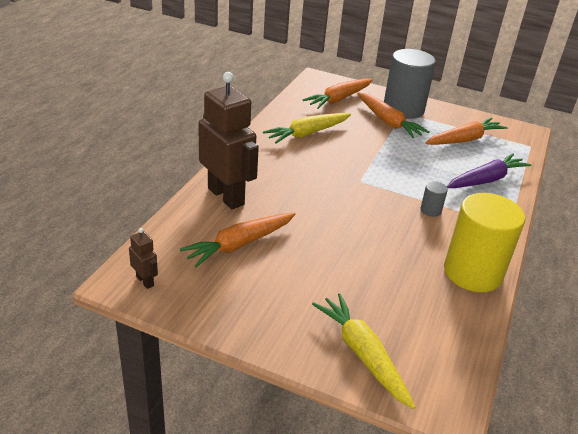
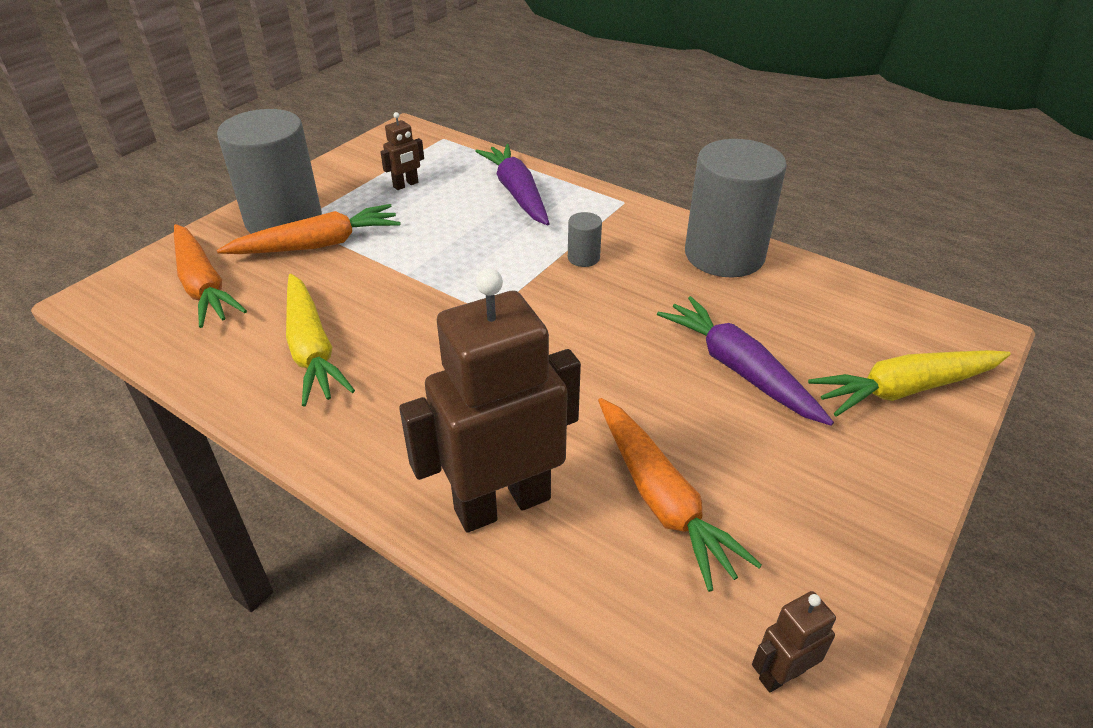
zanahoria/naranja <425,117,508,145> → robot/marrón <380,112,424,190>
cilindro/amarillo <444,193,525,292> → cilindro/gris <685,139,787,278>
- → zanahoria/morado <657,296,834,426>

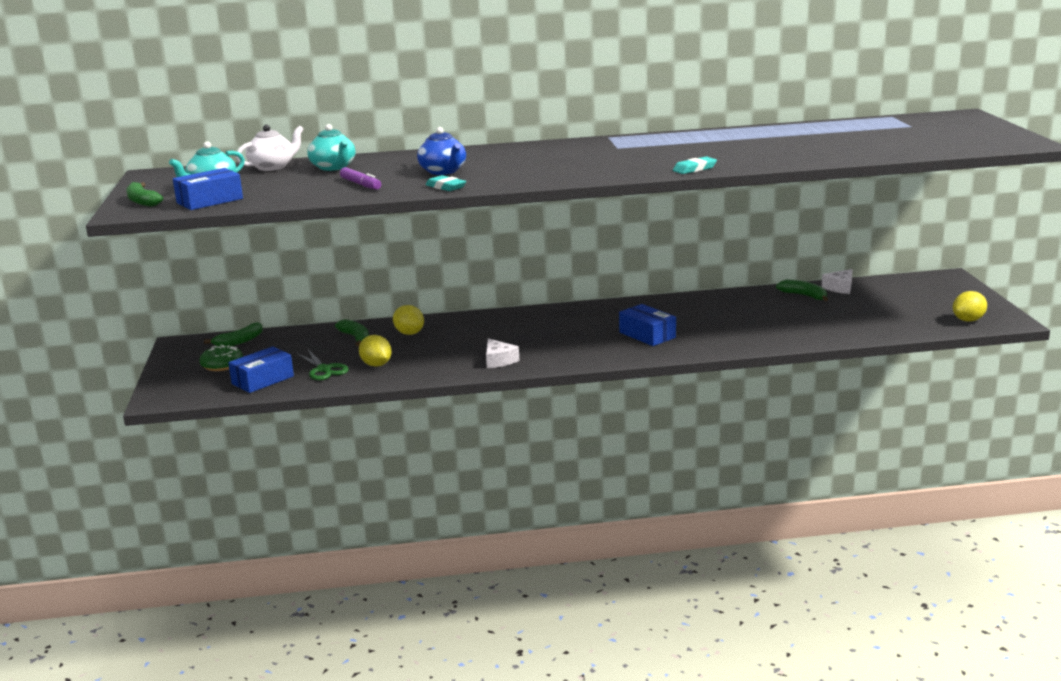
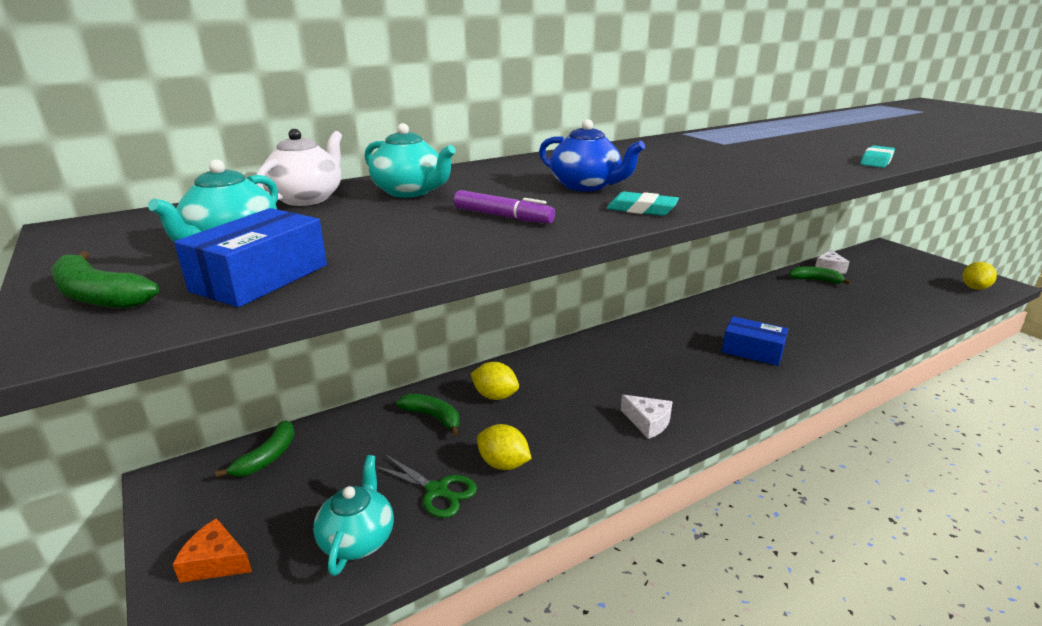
rosquilla/verde <199,345,243,371> → -
caja/azul <228,346,294,393> → tetera/turquesa <313,455,394,576>
- → queso/naranja <173,518,252,583>

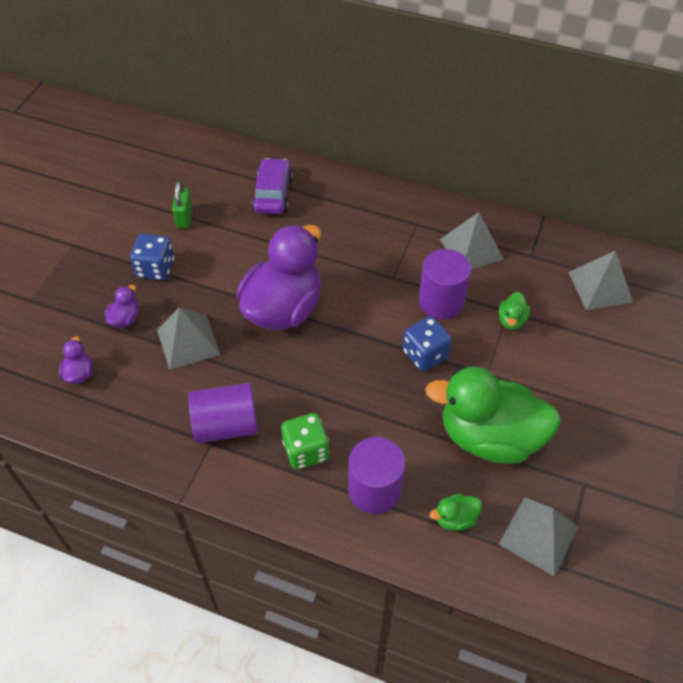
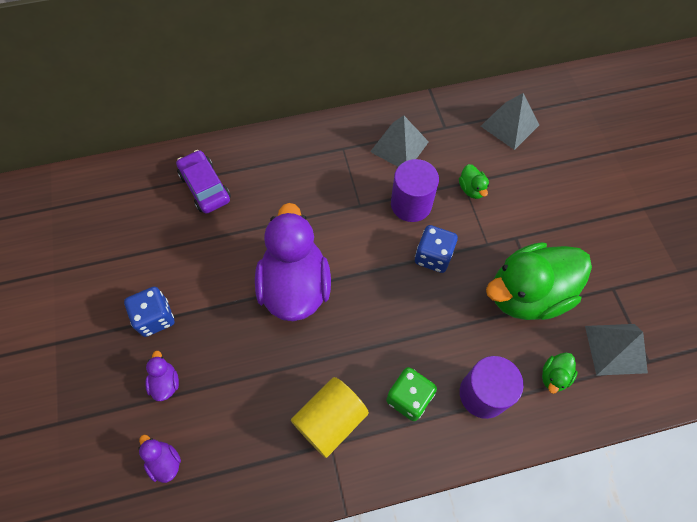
candado/verde <172,181,193,228> → -
pirámide/gris <157,307,221,370> → -
cilindro/morado <189,383,258,443> → cilindro/amarillo <291,377,369,458>

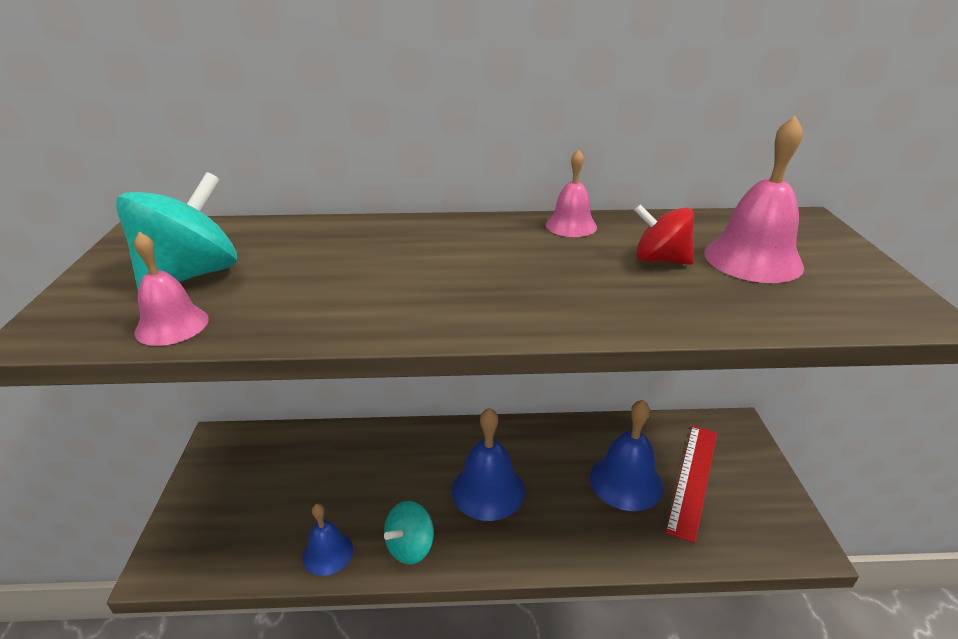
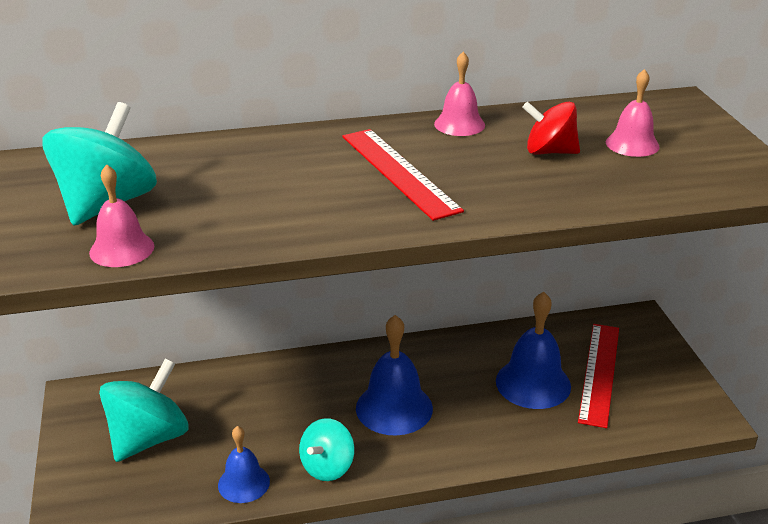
campana/rosa <704,116,804,283> → campana/rosa <606,69,660,157>, x0.61
- → regla/rojo <342,129,464,221>
- → peonza/turquesa <99,358,189,462>

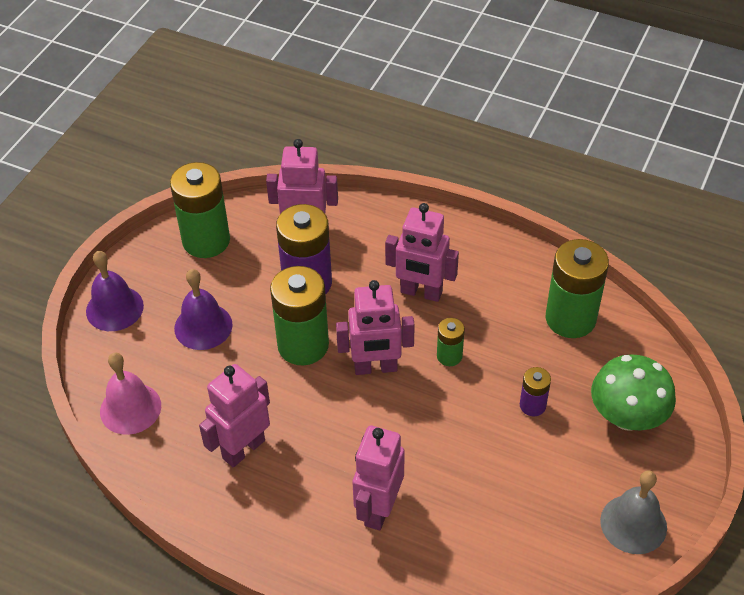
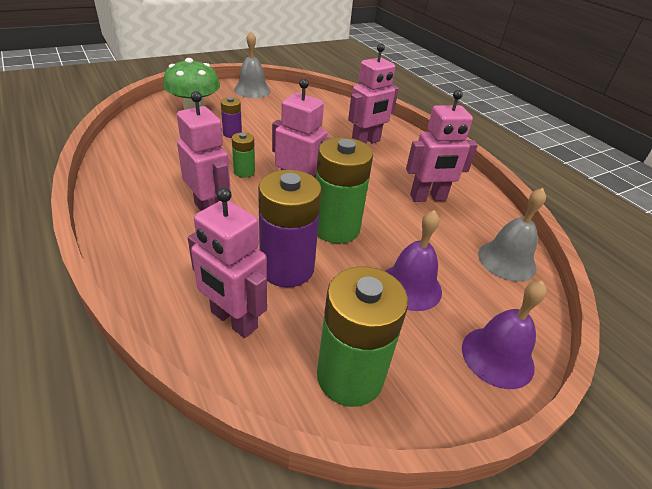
pila/verde <546,239,609,338> → -
campana/rosa <100,353,161,435> → campana/gris <478,188,546,282>

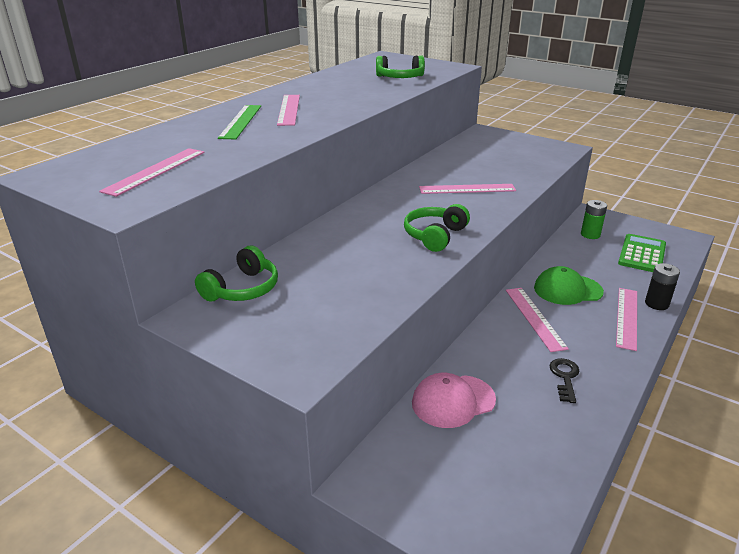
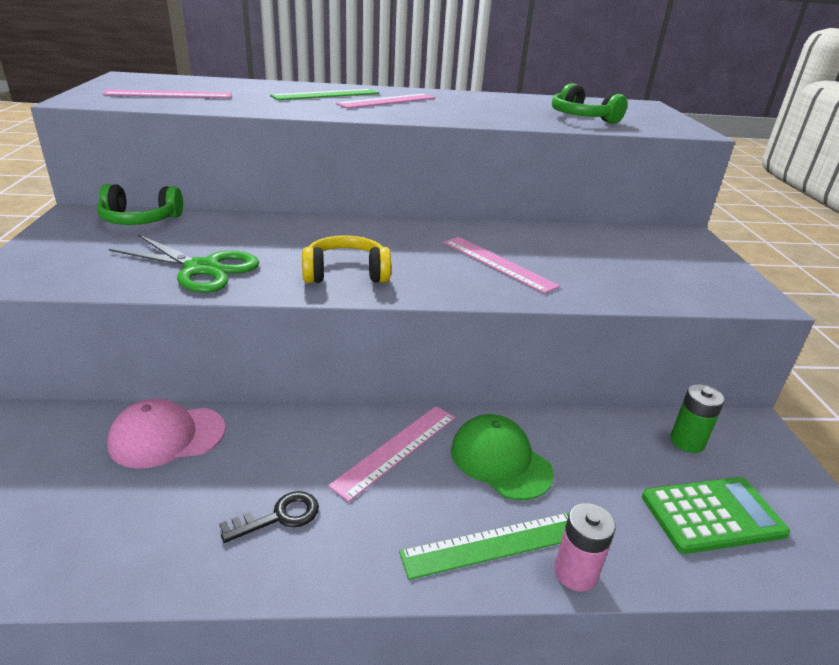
auriculares/verde <404,204,470,252> → auriculares/amarillo <302,235,391,283>
pila/negro <645,263,680,310> → pila/rosa <554,503,616,592>
regla/rosa <616,288,637,351> → regla/verde <399,513,569,580>
gorra/rosa <412,373,496,428> → gorra/rosa <107,399,226,469>, 45 degrees counterclockwise
- → tijeras/verde <109,234,259,293>

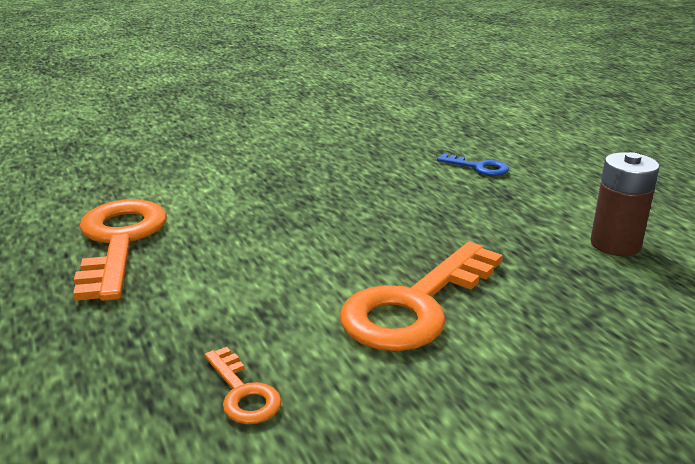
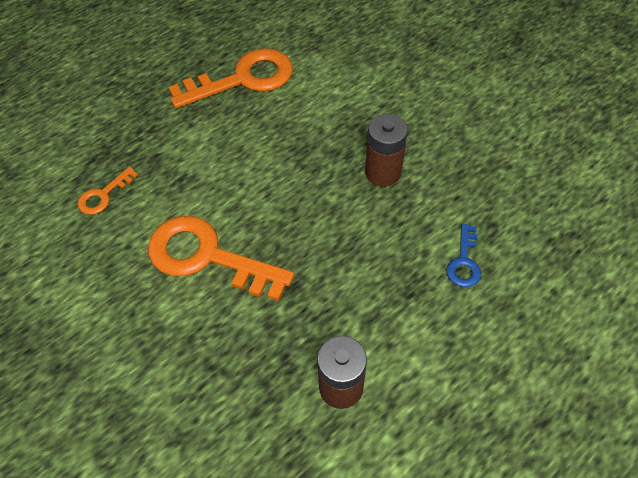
- → pila/marrón <365,114,408,187>

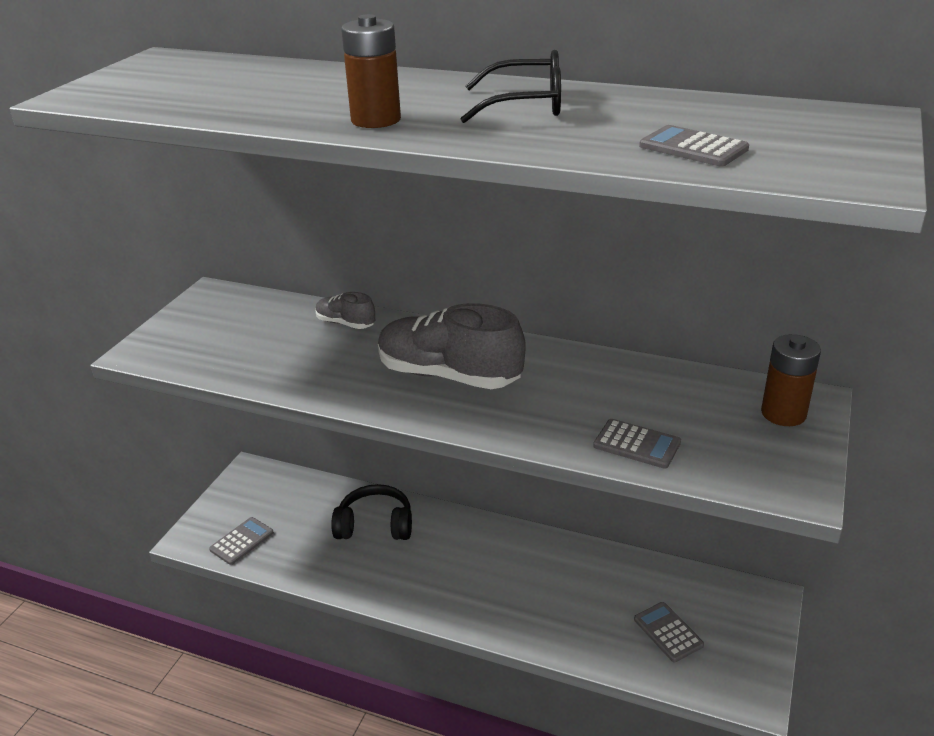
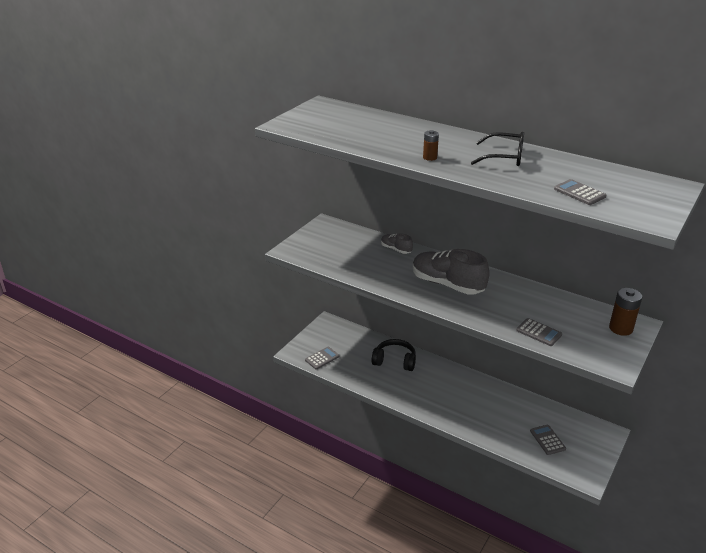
pila/marrón <341,14,401,128> → pila/marrón <423,130,439,161>, x0.59

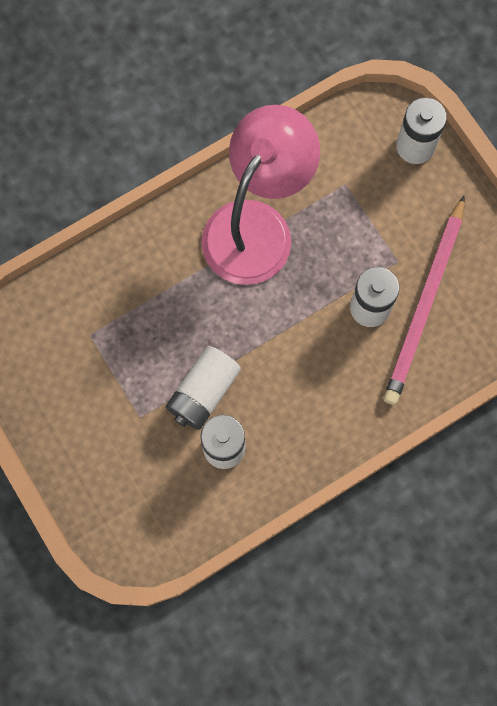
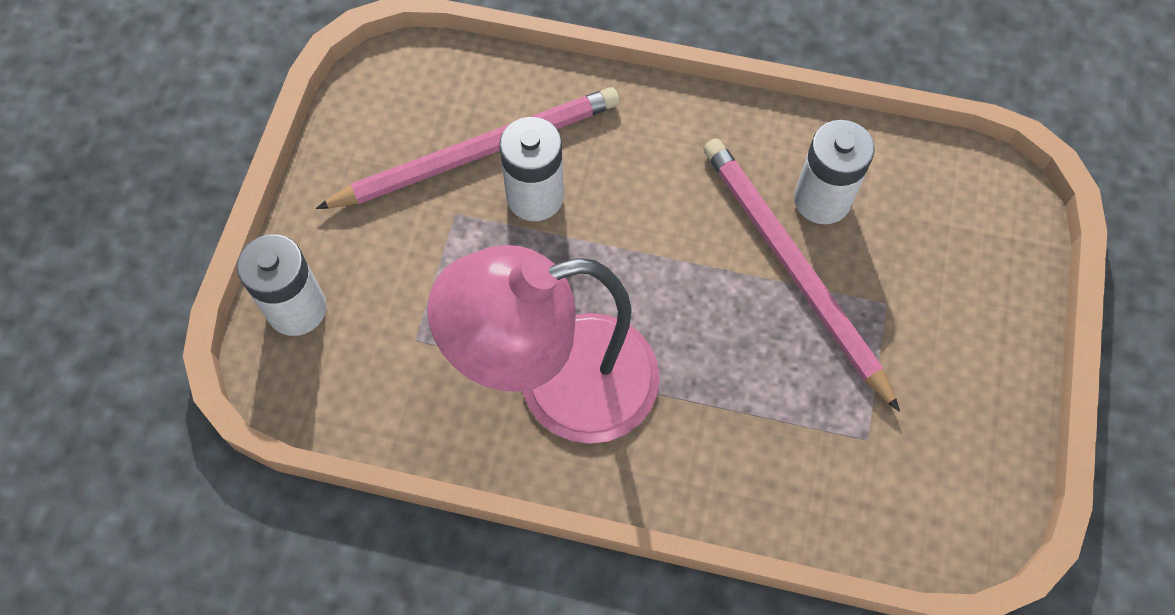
pila/blanco <166,346,241,430> → lápiz/rosa <704,138,900,412>

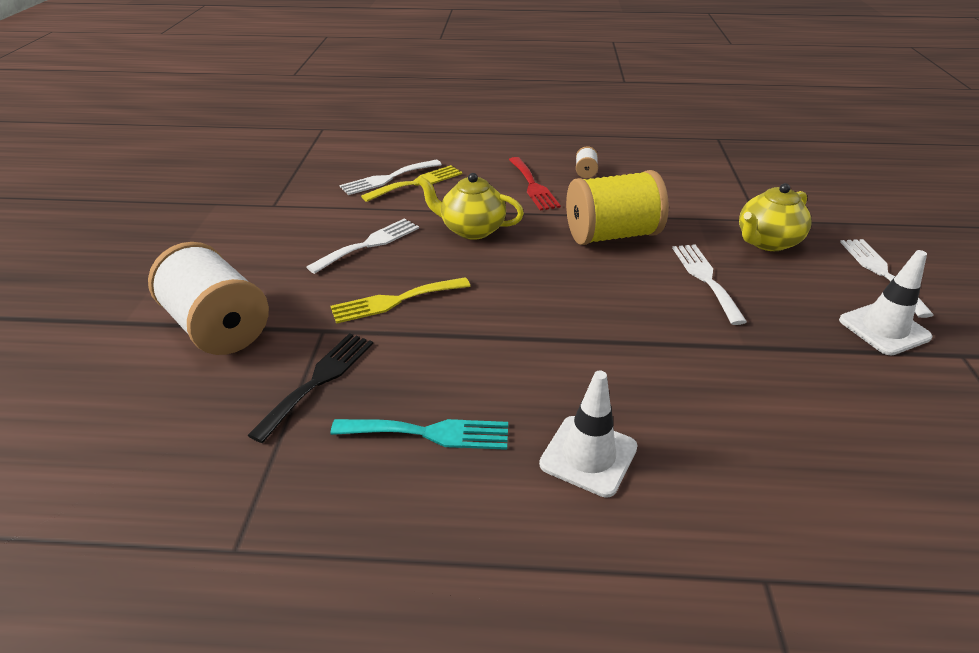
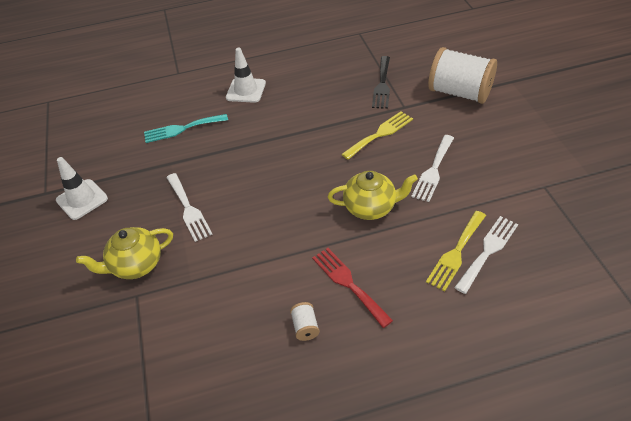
carrete/amarillo <566,170,669,245> → -
tetera/amarillo <739,183,811,251> → tetera/amarillo <76,227,173,279>, 150 degrees counterclockwise
tenedor/blanco <840,239,934,318> → -
tenedor/turquesa <330,419,508,450> → tenedor/turquesa <144,114,228,143>, move

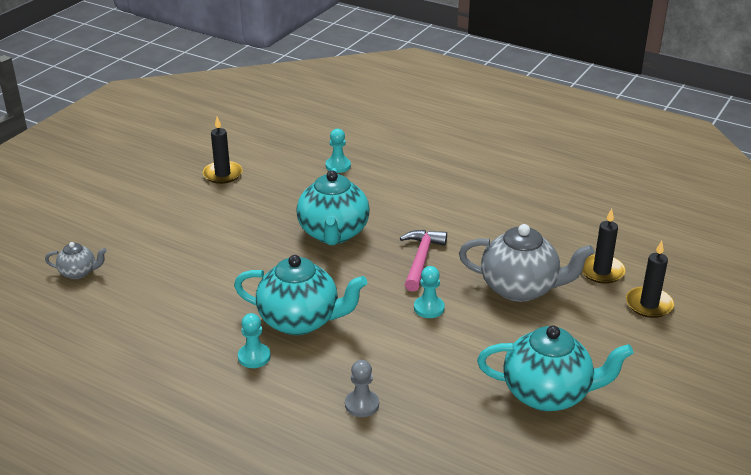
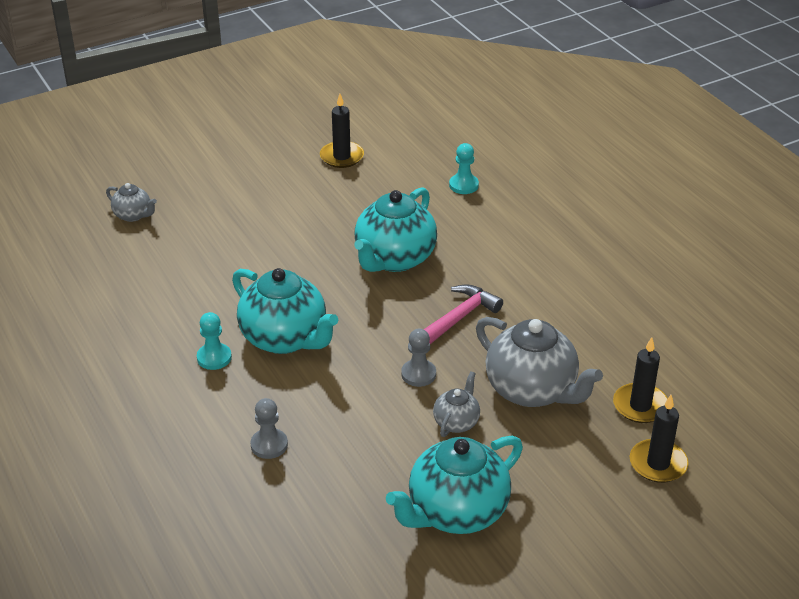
peón/turquesa <414,266,445,318> → peón/gris <401,329,436,387>
tetera/turquesa <477,325,634,411> → tetera/turquesa <386,436,523,534>, 105 degrees clockwise
- → tetera/gris <433,371,480,437>

